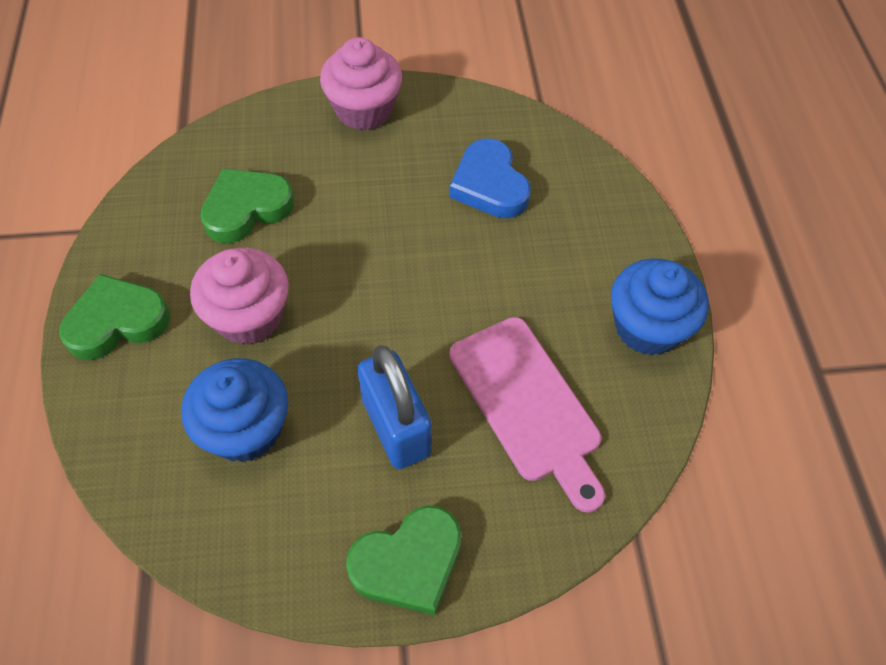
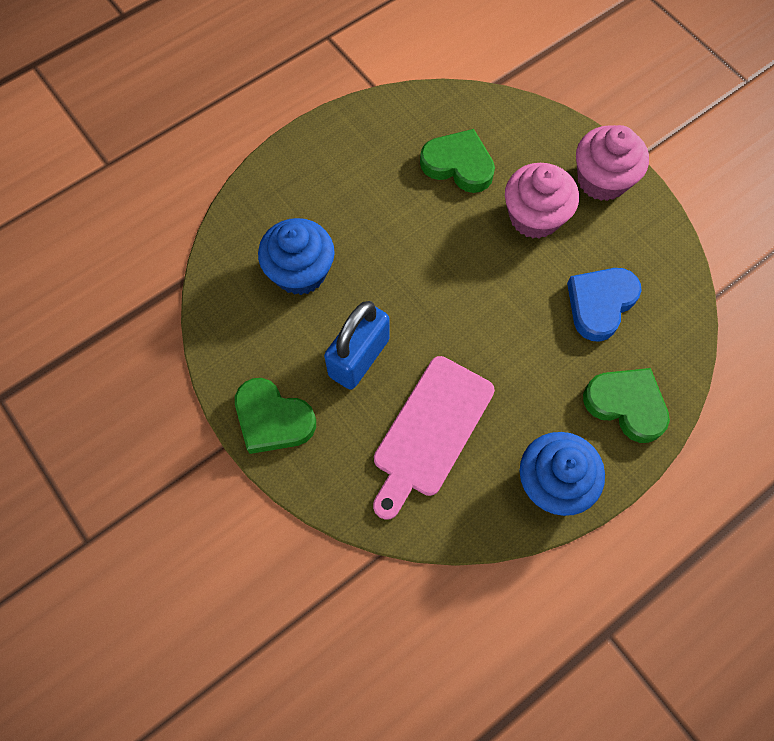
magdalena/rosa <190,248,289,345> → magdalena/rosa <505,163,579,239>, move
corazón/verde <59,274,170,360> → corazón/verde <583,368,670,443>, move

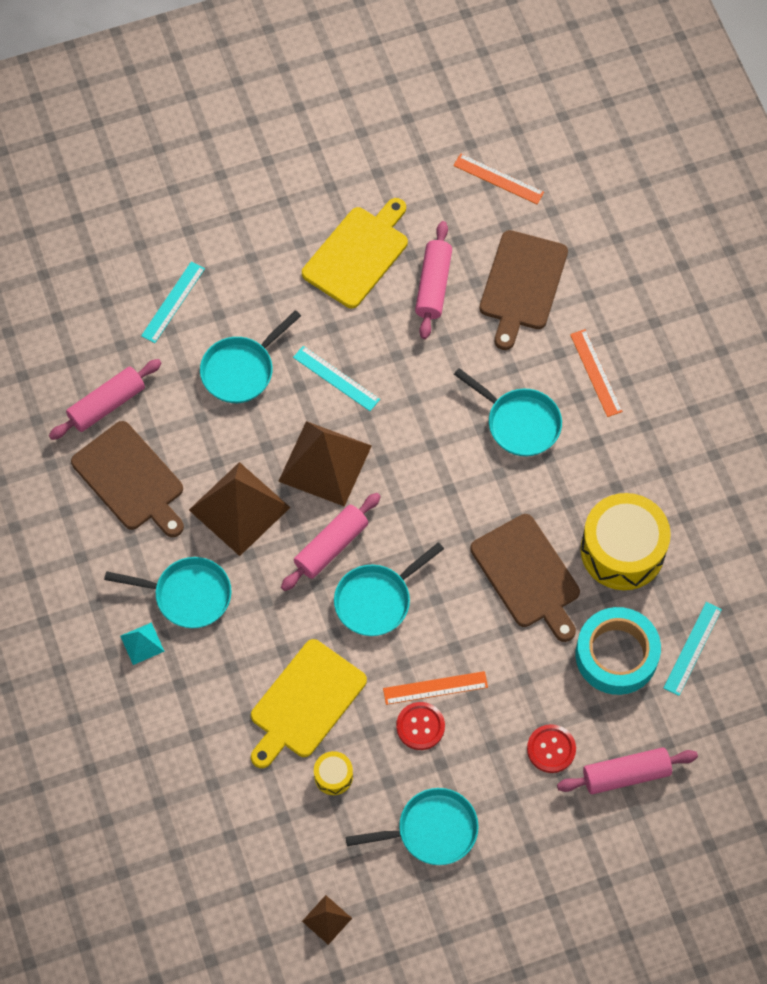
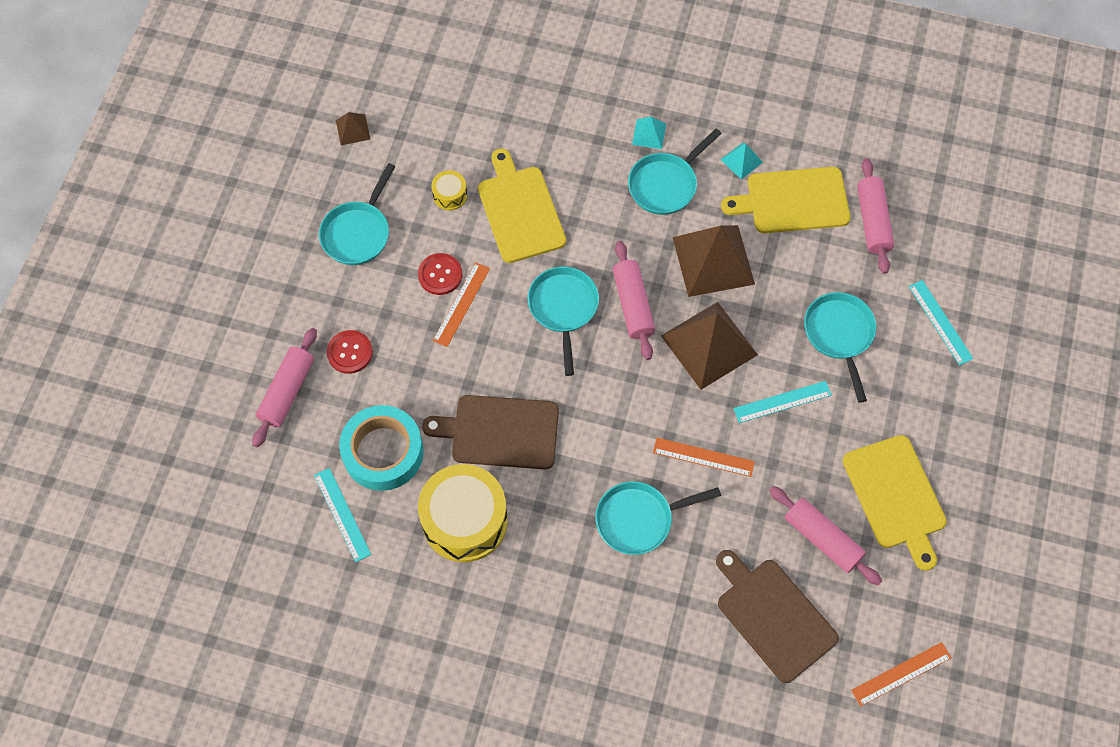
regla/naranja <570,329,623,417> → regla/naranja <653,438,755,477>, move
tabla de cortar/marrón <71,421,184,537> → tabla de cortar/amarillo <721,167,851,233>
- → pirámide/turquesa <721,143,763,180>

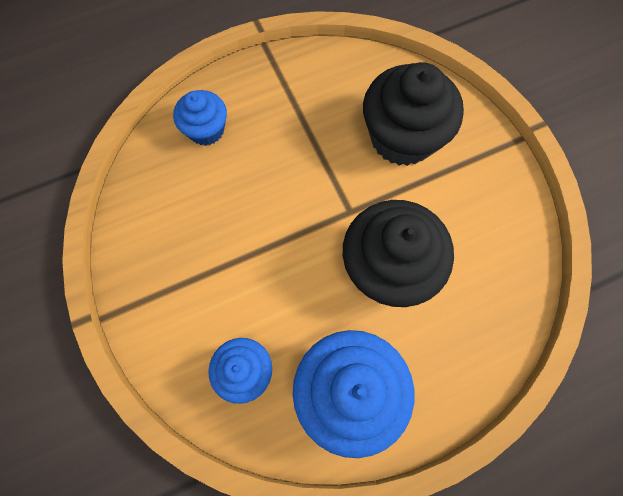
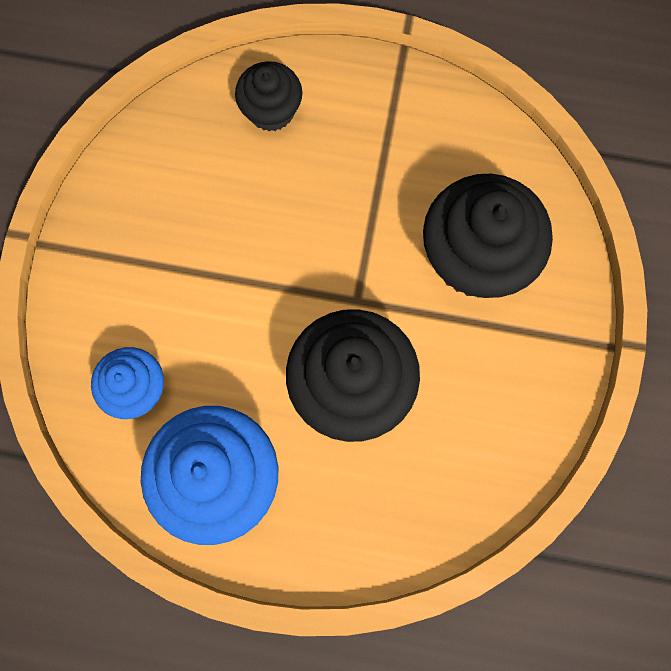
magdalena/azul <173,90,227,146> → magdalena/negro <235,61,303,131>

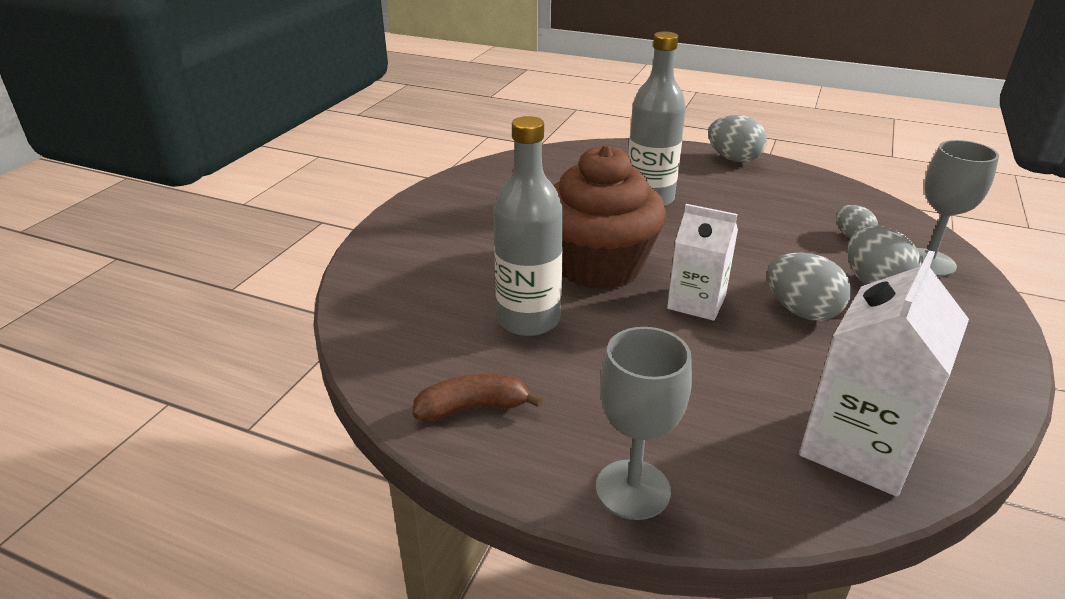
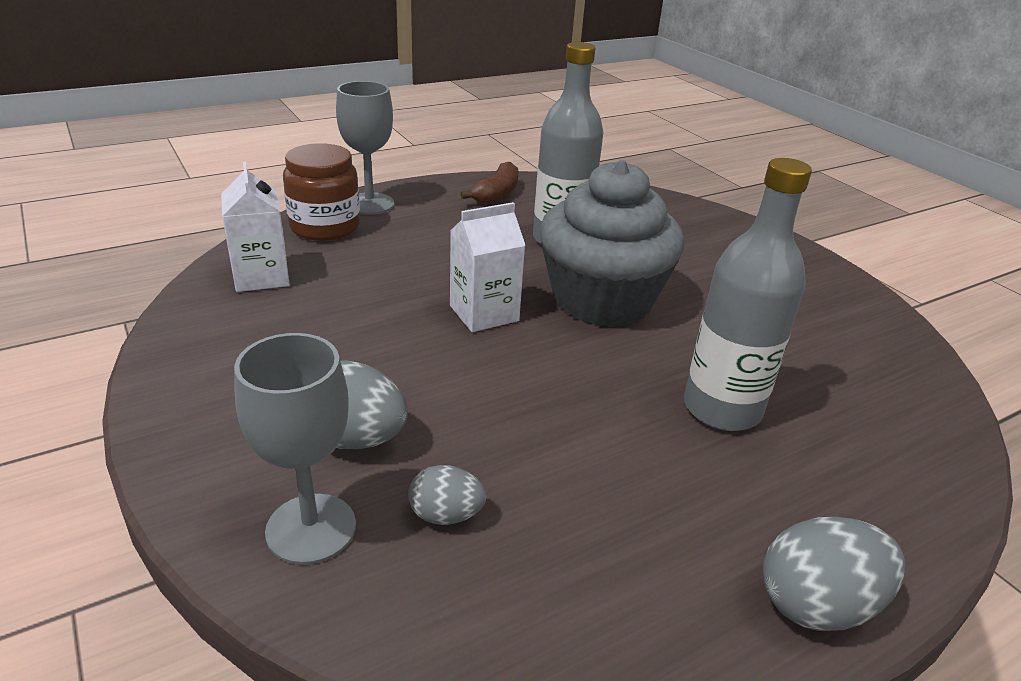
magdalena/marrón <553,145,666,290> → magdalena/gris <540,160,685,327>
cartón de leche/blanco <799,250,969,497> → cartón de leche/blanco <221,162,290,292>, x0.65
huevo/gris <767,253,851,321> → -
- → tarro/marrón <283,143,360,241>

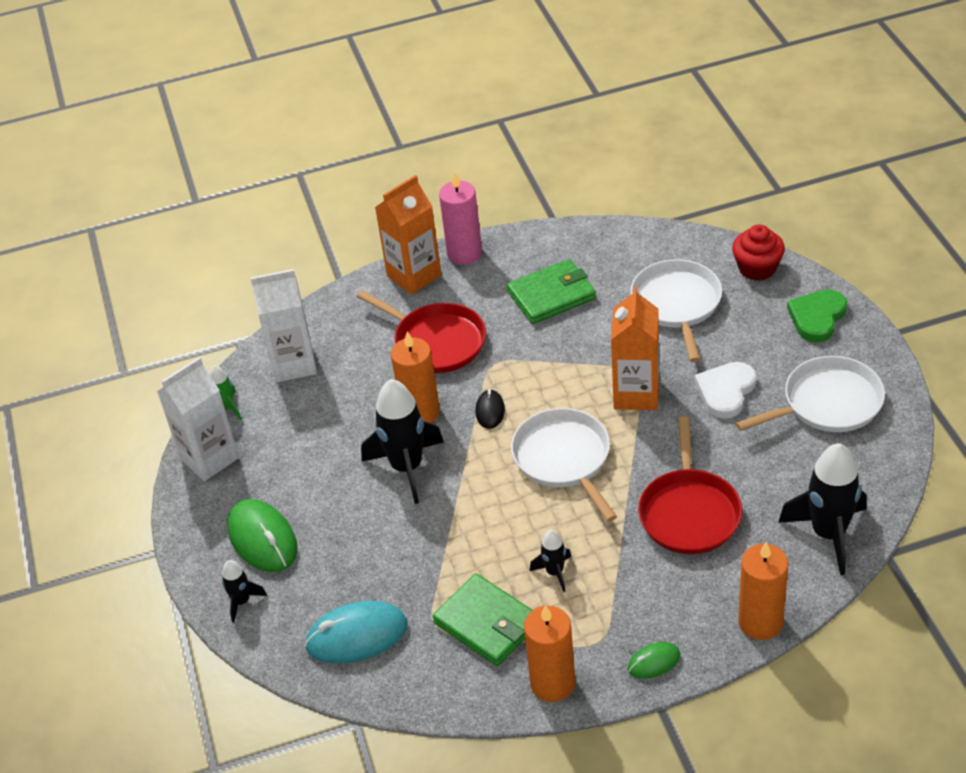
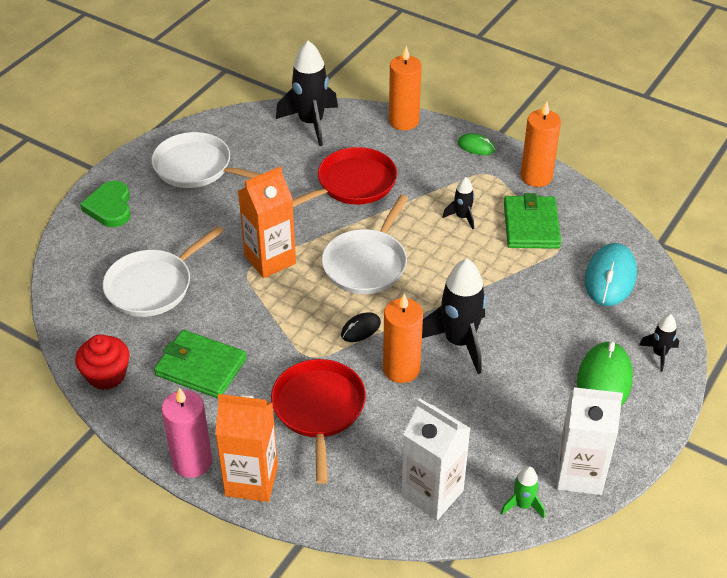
magdalena/rojo <732,224,785,281> → magdalena/rojo <75,334,129,390>, move
corazón/verde <787,290,847,342> → corazón/verde <80,181,131,227>, 90 degrees clockwise
corazón/blanco <695,362,756,419> → -
ratón/turquesa <305,601,408,664> → ratón/turquesa <585,243,637,306>, 75 degrees clockwise

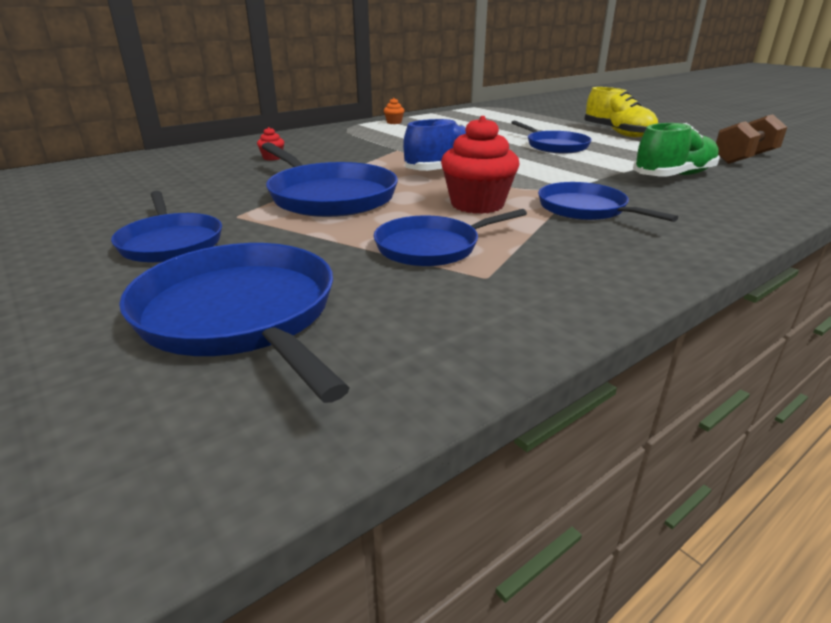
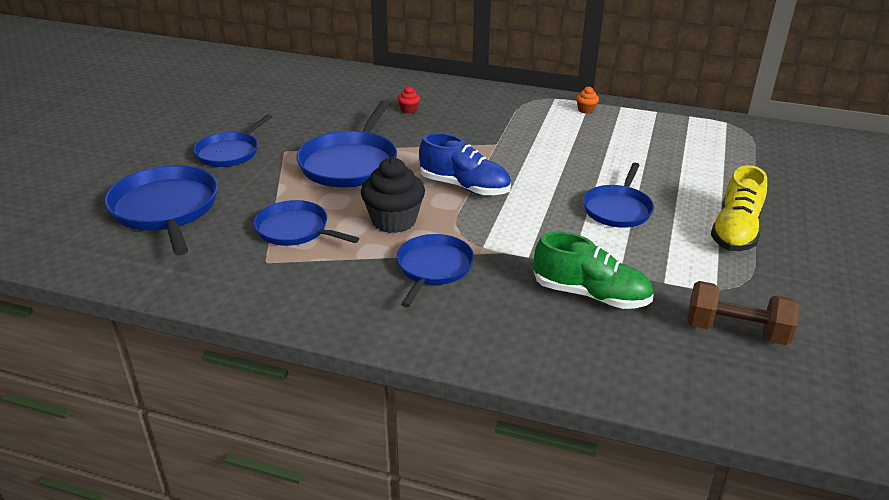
magdalena/rojo <441,116,519,214> → magdalena/negro <361,158,425,233>
sartén/azul <119,243,350,403> → sartén/azul <105,165,218,256>, 45 degrees counterclockwise

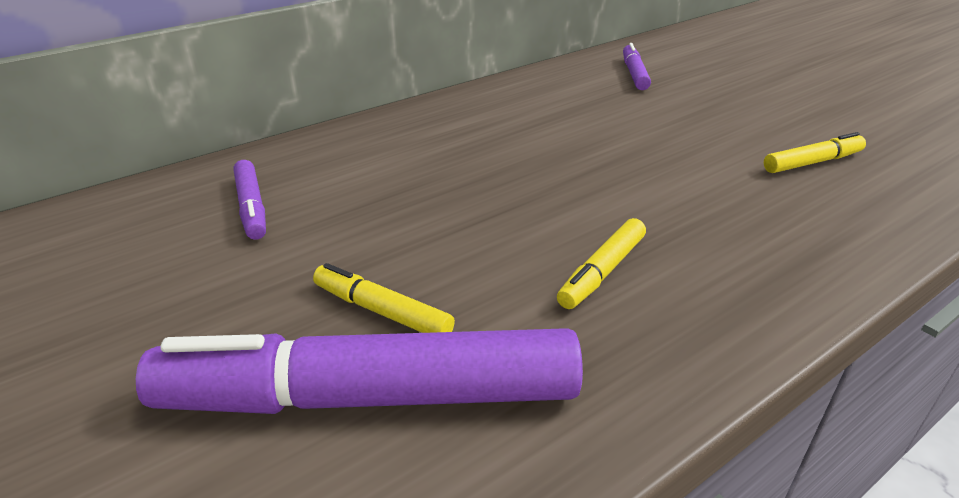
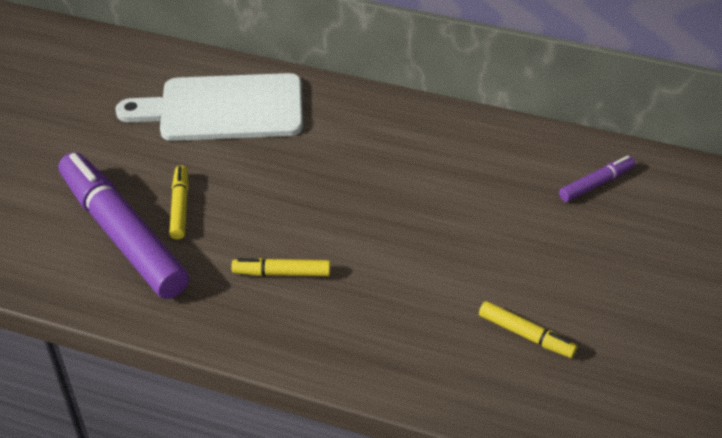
rotulador/morado <234,160,266,240> → tabla de cortar/blanco <115,73,303,141>

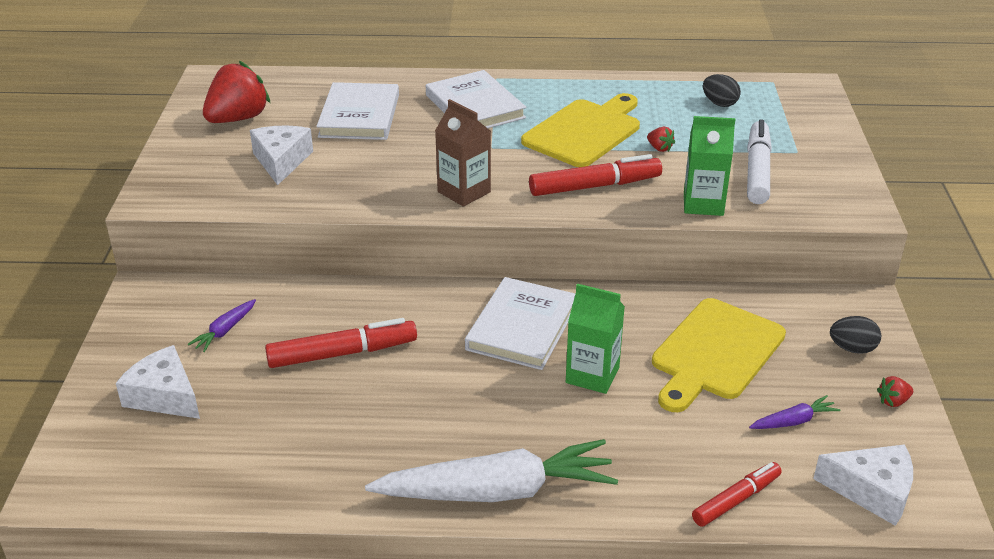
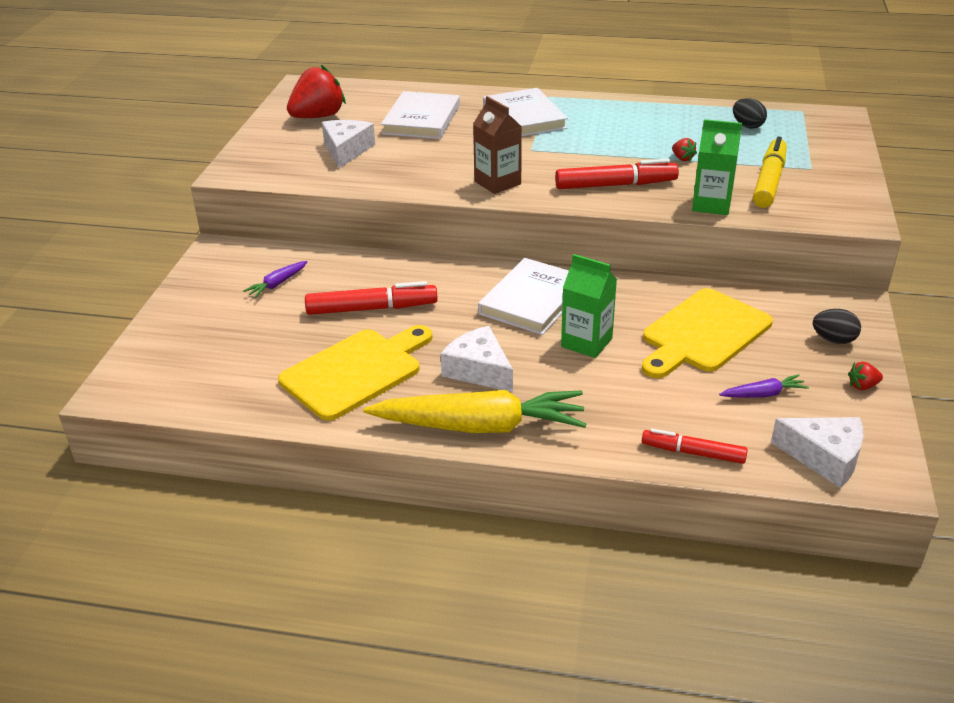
tabla de cortar/amarillo <521,93,640,167> → tabla de cortar/amarillo <278,325,433,421>, move
rotulador/blanco <747,119,772,204> → rotulador/amarillo <753,136,787,208>
queso/blanco <116,345,200,419> → queso/blanco <440,326,513,392>, move
zanahoria/blanco <365,439,618,502> → zanahoria/amarillo <363,390,586,433>
rotulador/rojo <692,462,782,527> → rotulador/rojo <642,428,748,464>, 135 degrees counterclockwise

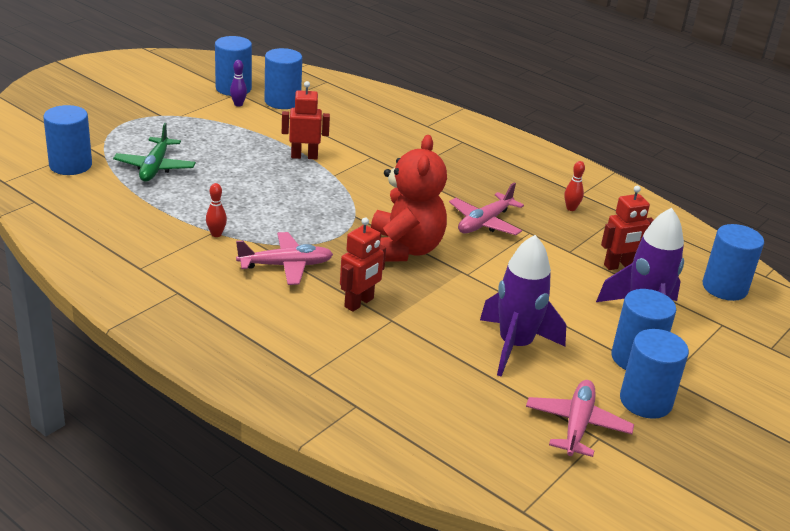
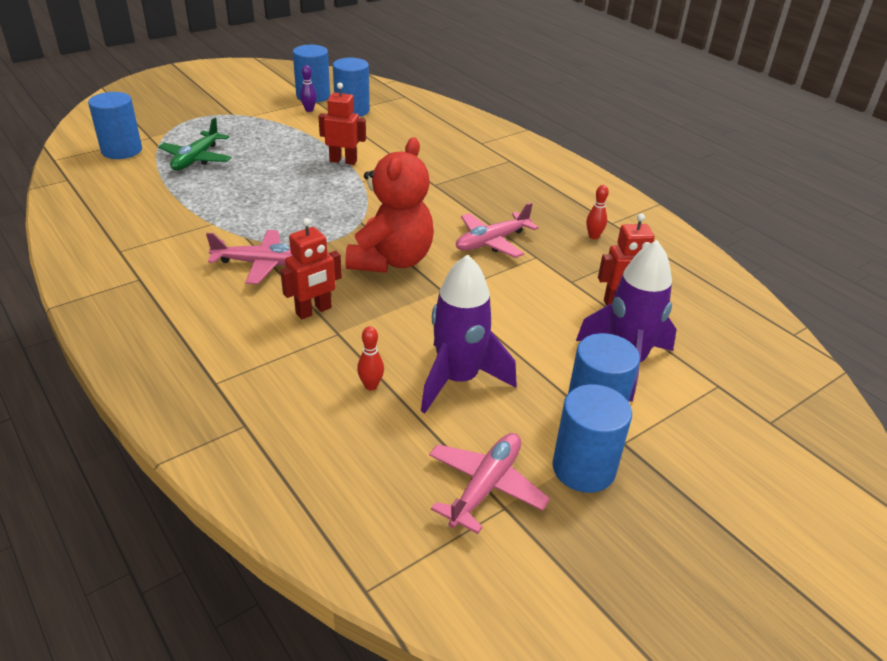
bolo/rojo <206,183,227,237> → bolo/rojo <357,326,384,390>, move
cilindro/azul <703,224,764,301> → -

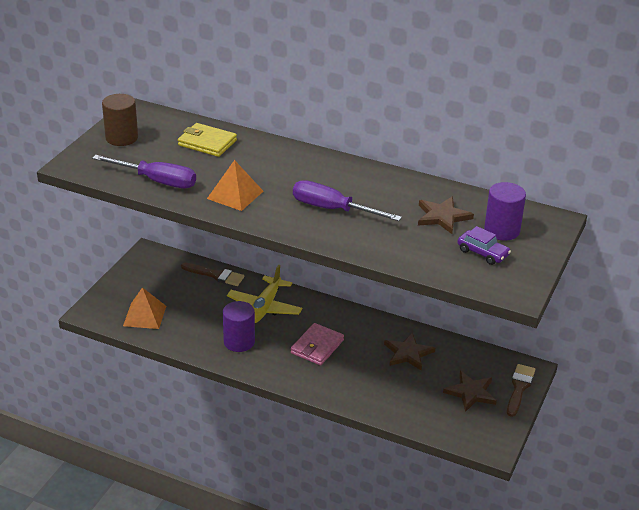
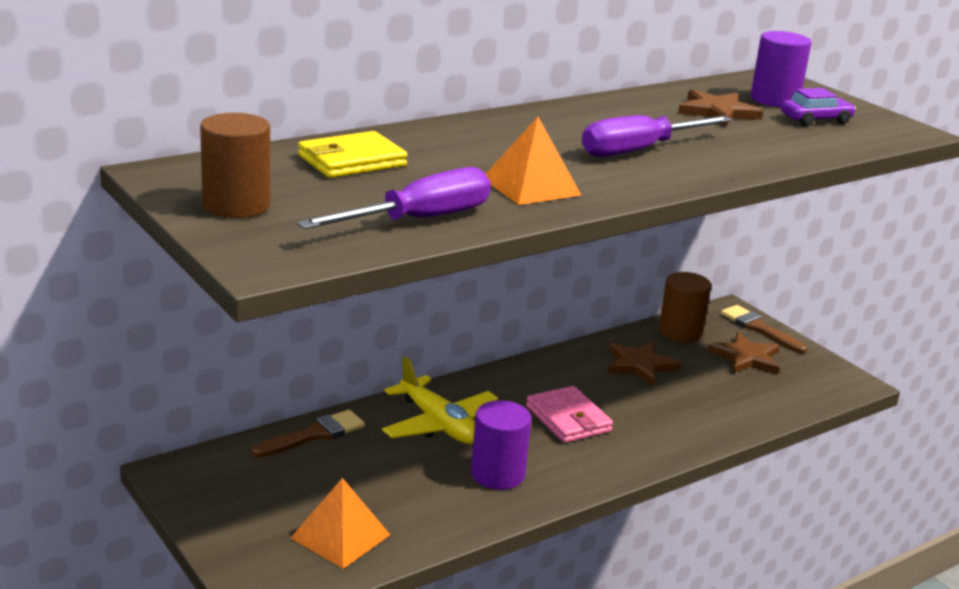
- → cilindro/marrón <659,272,711,342>

